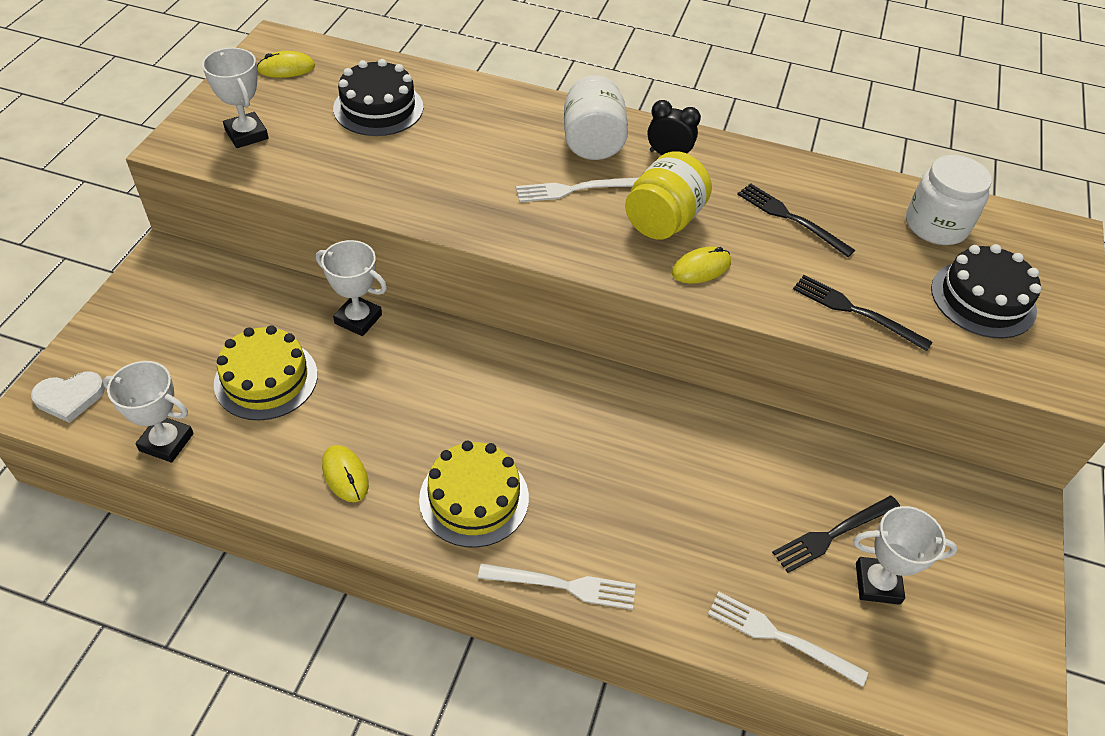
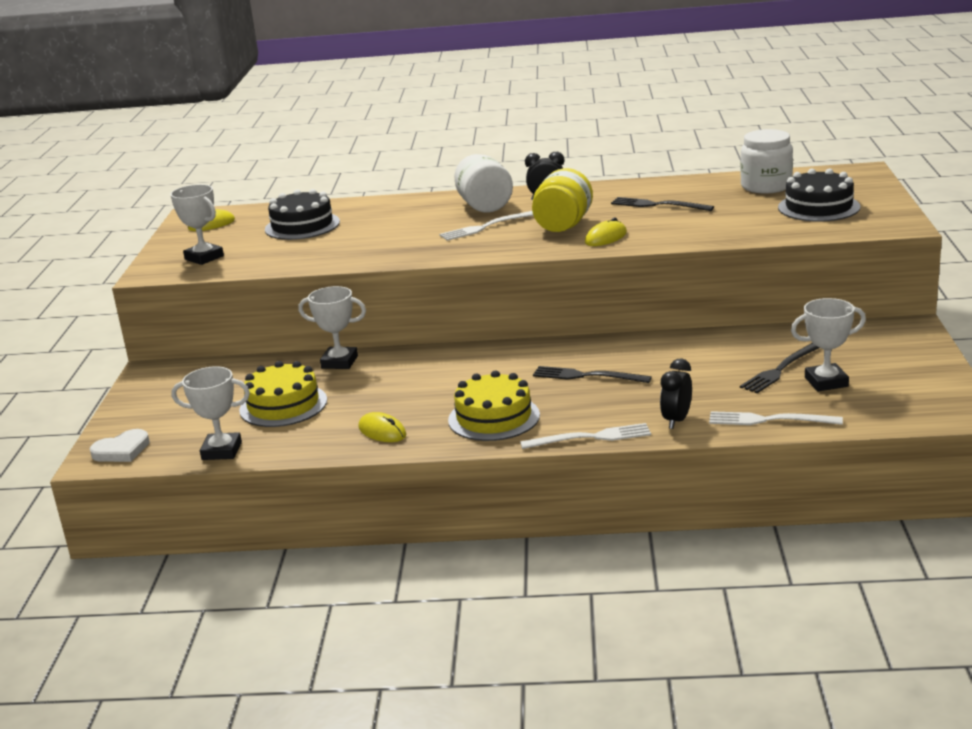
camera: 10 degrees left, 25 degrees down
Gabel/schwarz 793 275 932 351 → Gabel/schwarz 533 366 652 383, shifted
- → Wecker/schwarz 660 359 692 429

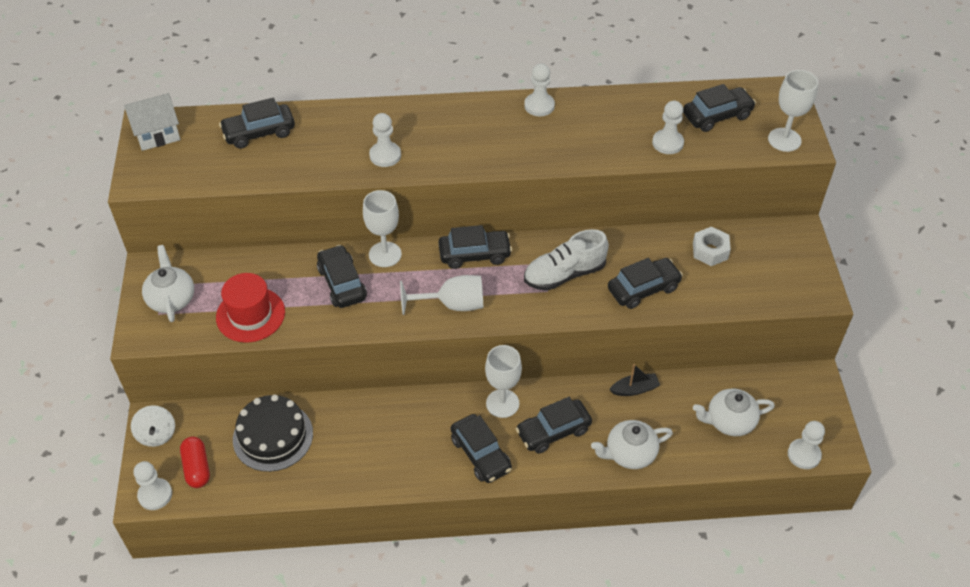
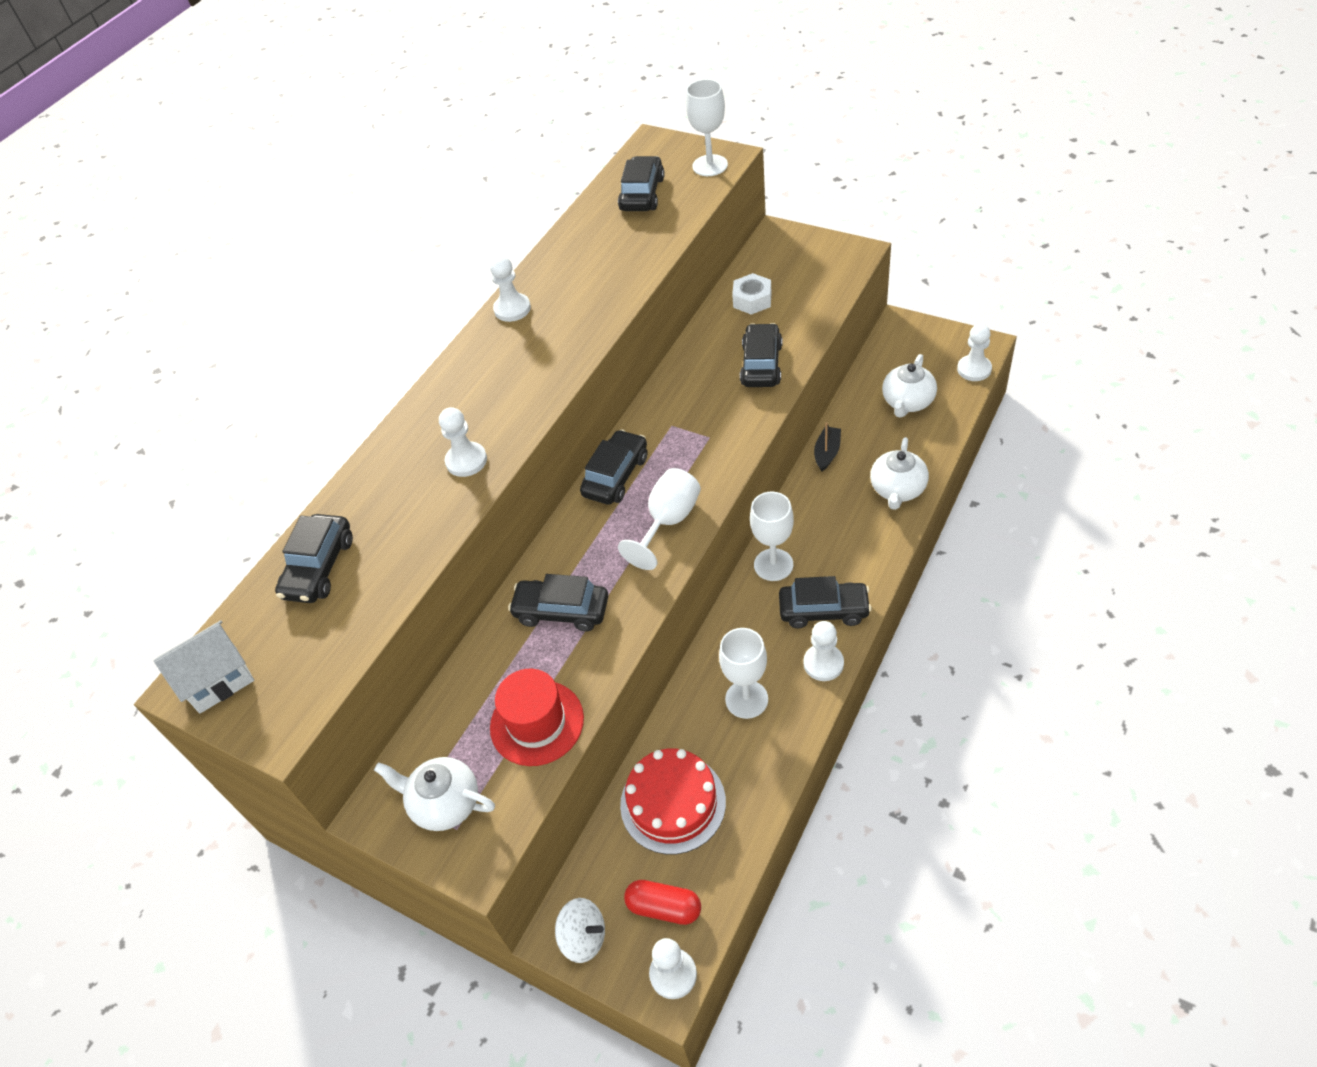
camera: 50 degrees left, 0 degrees up
Haus/weiß 124 93 180 151 → Haus/weiß 154 620 254 713, 45 degrees clockwise
Kuchen/schwarz 233 394 313 472 → Kuchen/rot 620 748 726 854
Kelch/weiß 363 190 402 267 → Kelch/weiß 719 628 768 719, shifted
Auto/schwarz 516 397 592 454 → -
Schuh/weiß 524 229 609 291 → -
Bauer/weiß 652 101 684 154 → Bauer/weiß 803 621 844 681, shifted

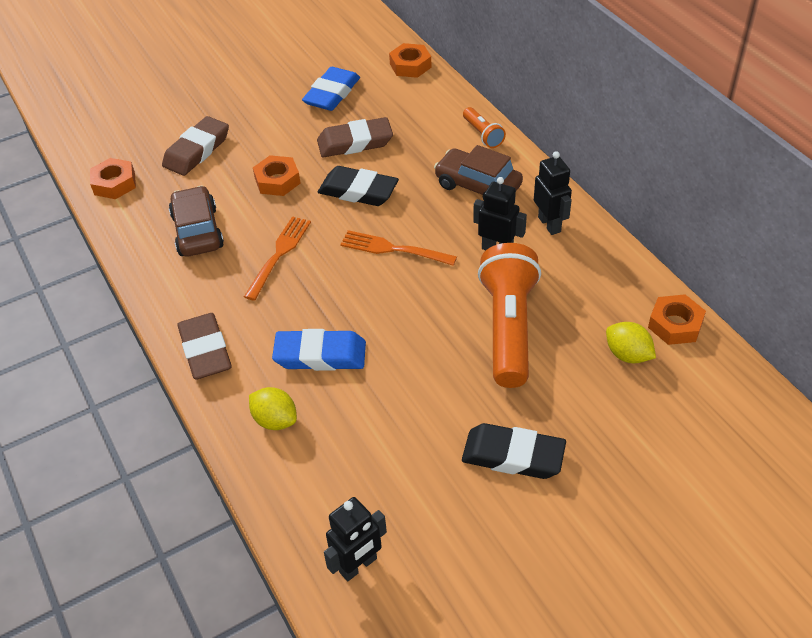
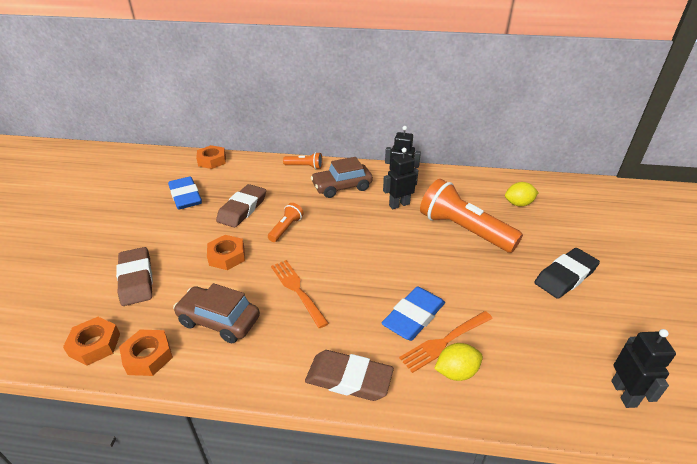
camera: 55 degrees left, 10 degrees down
Radiergummi/schwarz 318 166 399 206 → Taschenlampe/orange 268 203 304 242
Gabel/orange 340 230 457 266 → Gabel/orange 399 311 493 373, shifted
Sechskantmutter/orange 648 294 706 345 → Sechskantmutter/orange 119 330 173 376, shifted

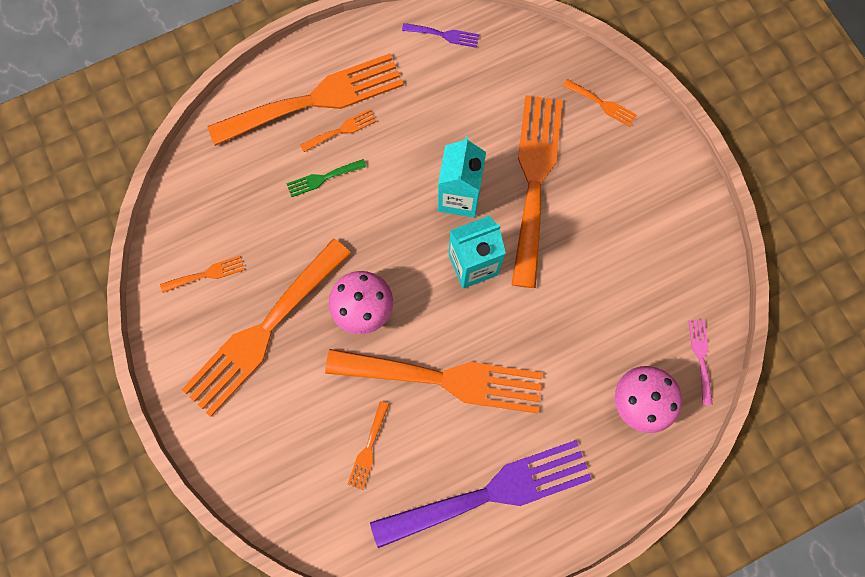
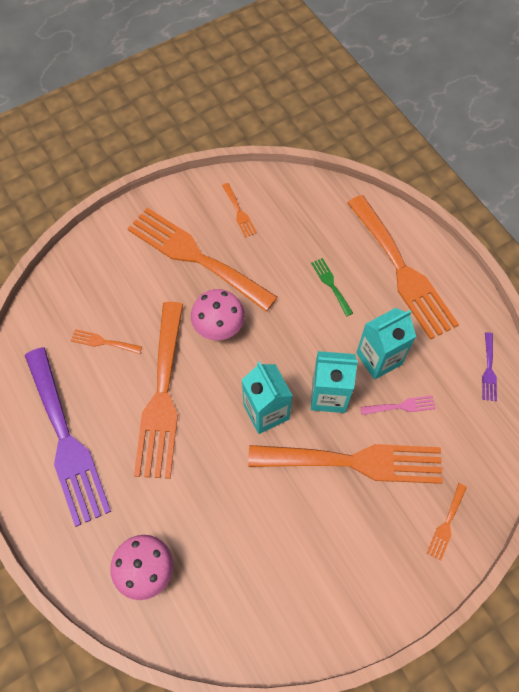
camera: 85 degrees right, 10 degrees down
Gabel/orange 300 109 377 152 → -
Gabel/rosa 688 319 713 405 → Gabel/rosa 360 395 436 415, shifted
- → Getränkekarton/türkis 356 308 416 380

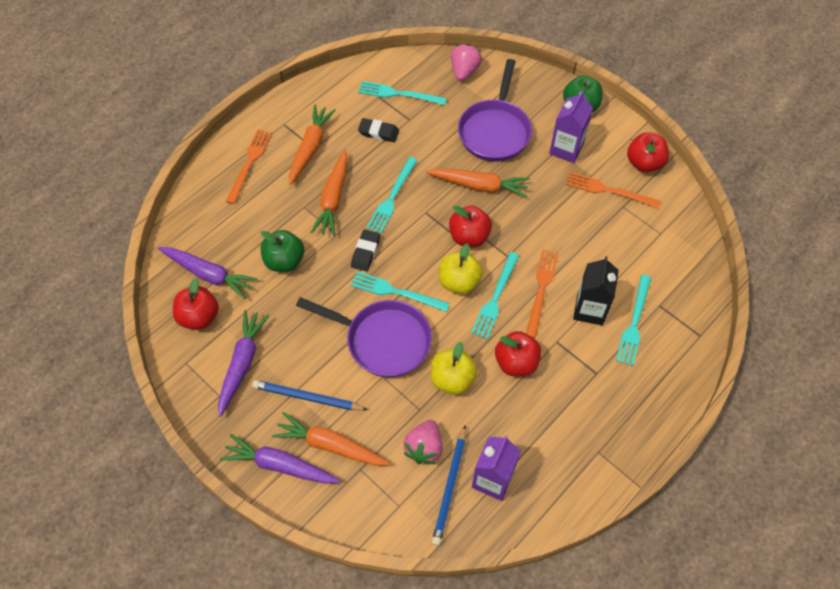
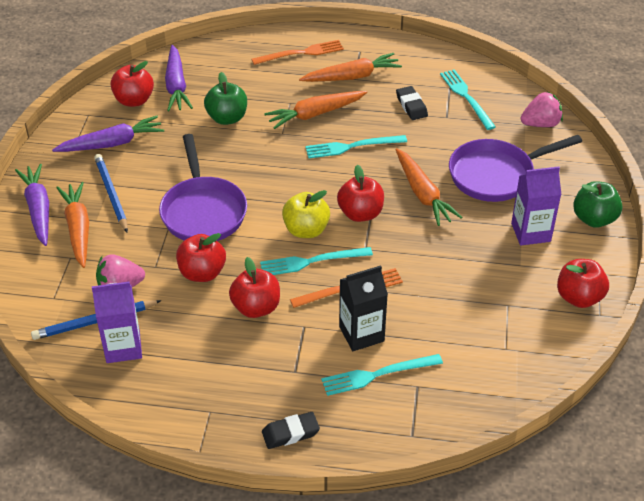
camera: 55 degrees right, 15 degrees down
Radiergummi/schwarz 351 229 380 271 → Radiergummi/schwarz 262 412 320 449, shifted
Gabel/türkis 351 271 450 312 → -
Apfel/gelb 431 342 477 395 → Apfel/rot 176 233 226 282
Gabel/orange 566 172 661 209 → -

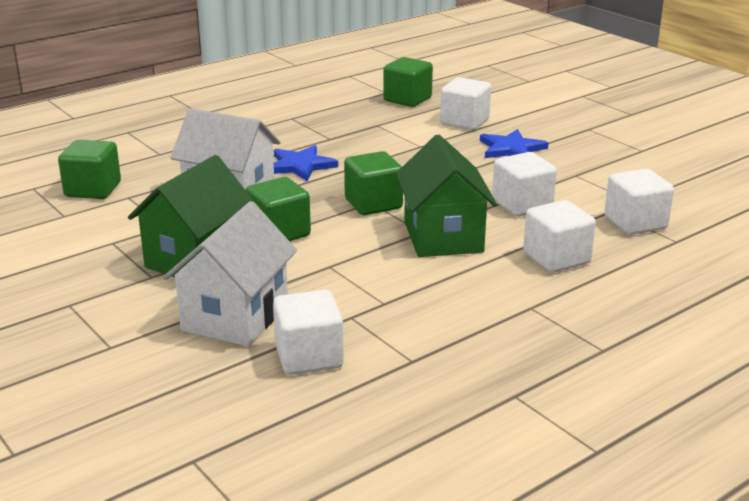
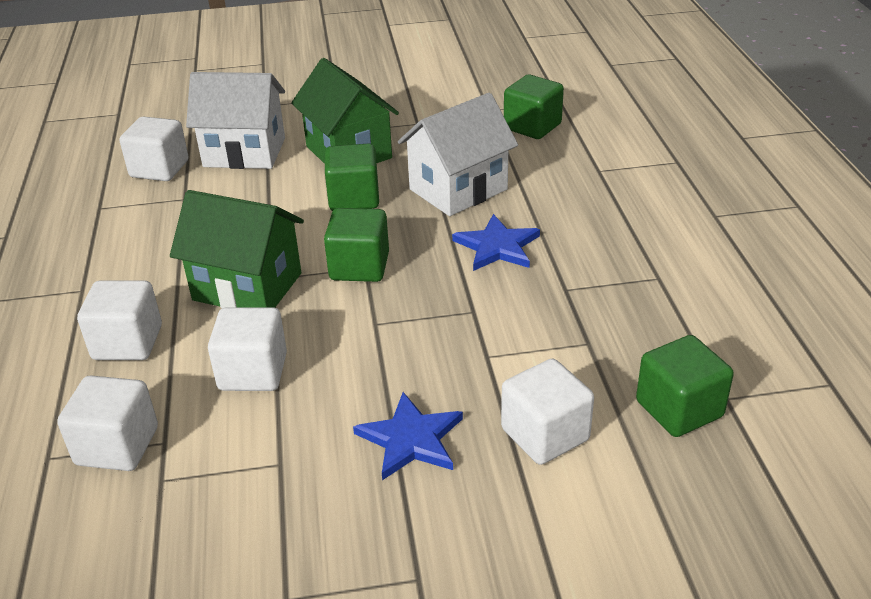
camera: 120 degrees right, 10 degrees up
Haus/weiß 163 201 297 346 → Haus/weiß 186 72 285 169, 45 degrees counterclockwise

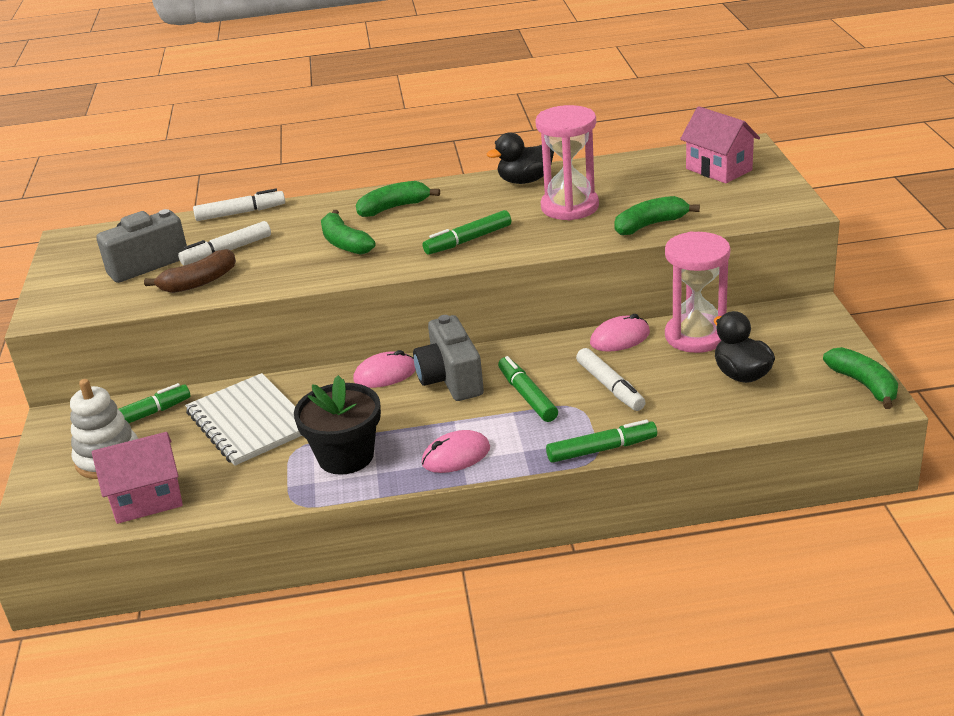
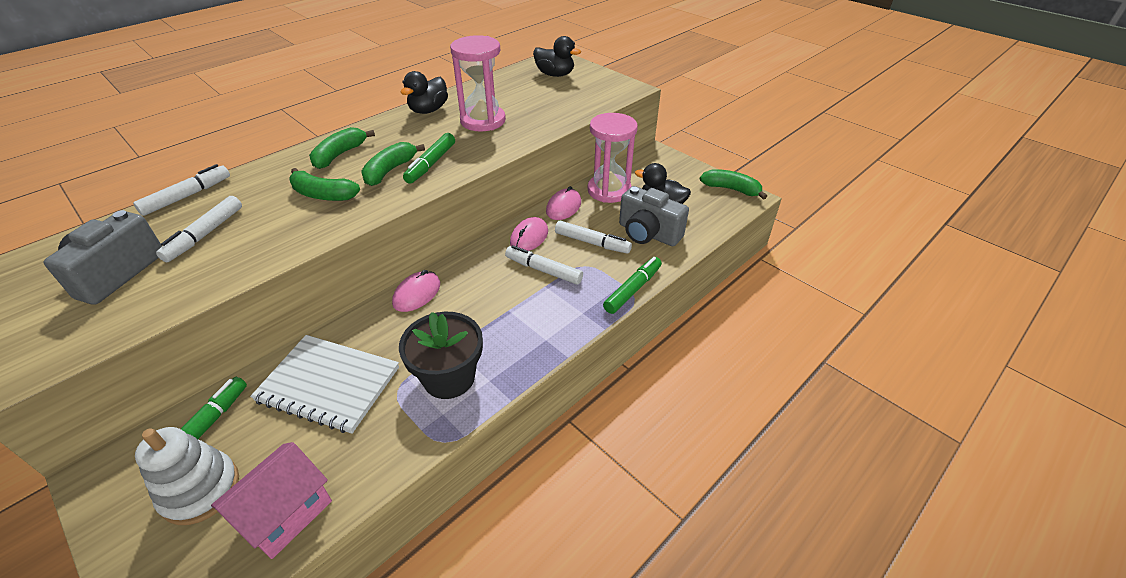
camera: 40 degrees left, 10 degrees up
Banane/braun 144 249 236 293 → -
Kamera/grau 413 315 484 401 → Kamera/grau 619 186 689 246, shifted
Computermaus/rosa 422 430 490 473 → Computermaus/rosa 510 217 548 251, shifted
Filzstift/grün 498 356 558 422 → Filzstift/weiß 505 245 583 285
Banane/grün 614 196 700 235 → Banane/grün 361 142 425 186, shifted
Haus/rosa 680 106 760 184 → Ente/schwarz 533 36 581 77

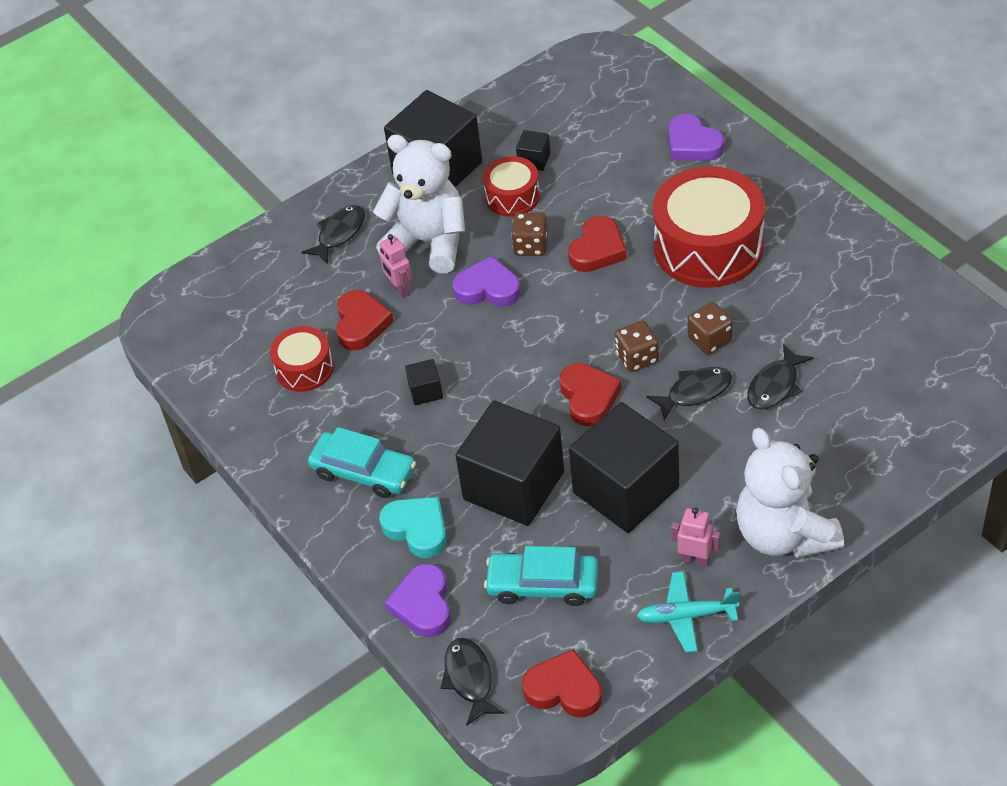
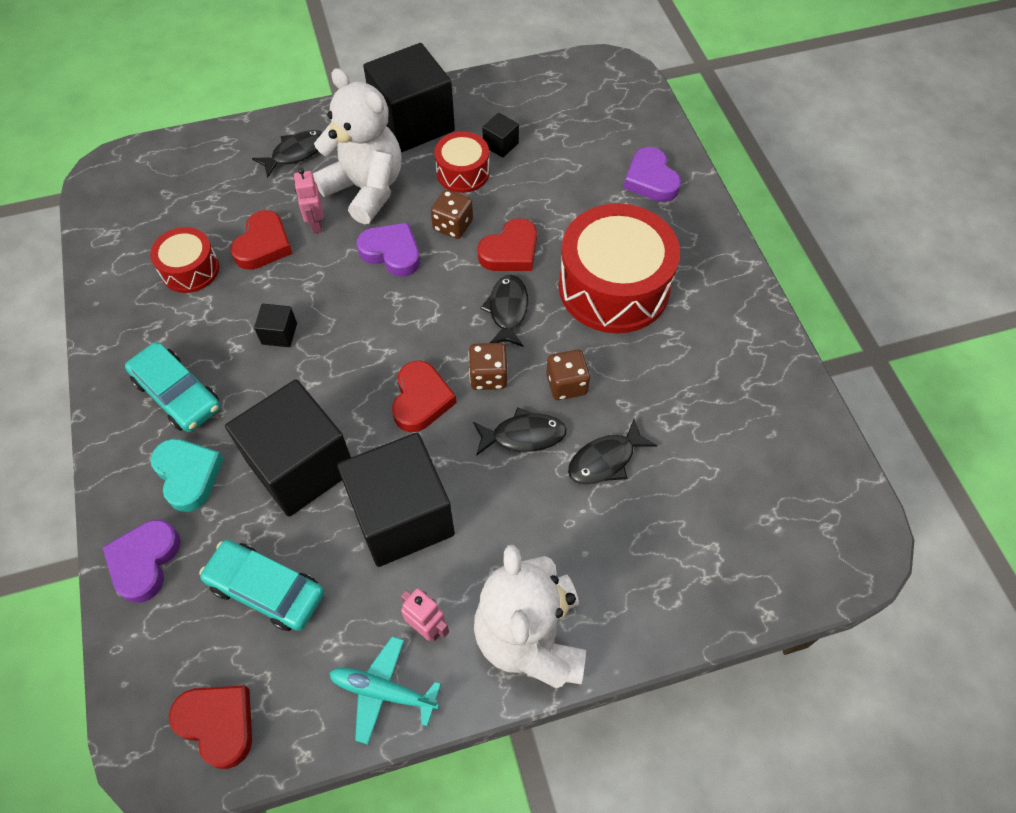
camera: 15 degrees right, 10 degrees up
Fisch/schwarz 441 638 504 726 → Fisch/schwarz 481 275 528 347, shifted

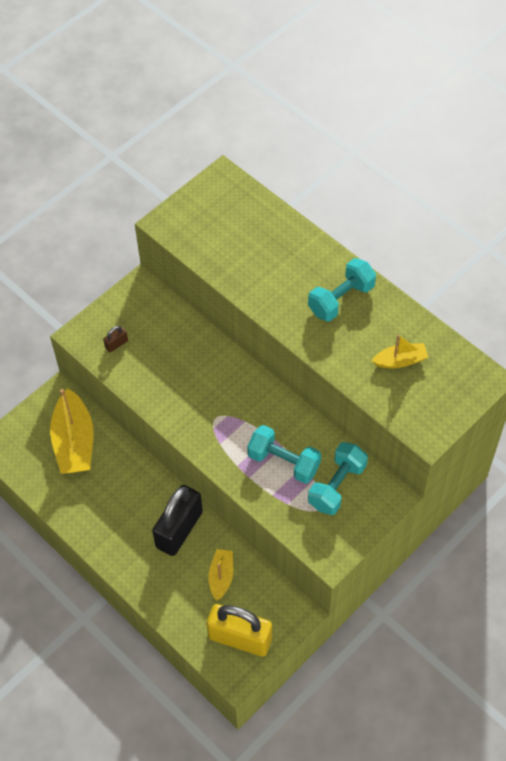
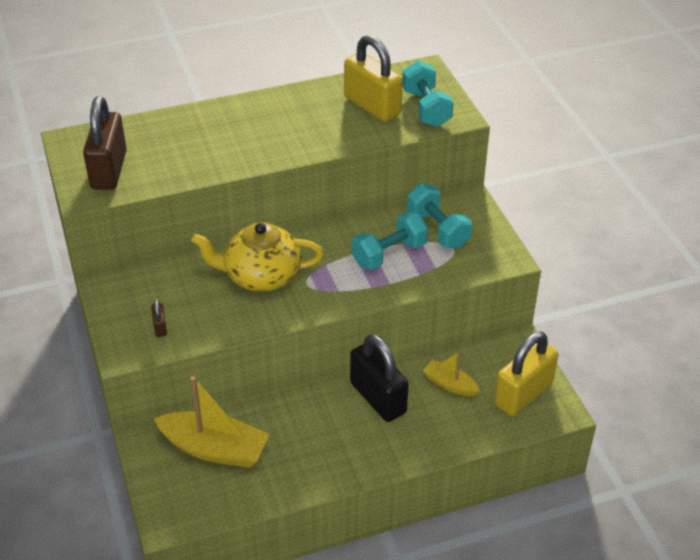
camera: 65 degrees left, 15 degrees down
Hantel/türkis 308 258 376 322 → Hantel/türkis 402 61 454 127, shifted
Boot/gelb 372 334 428 368 → Vorhängeschloss/gelb 344 35 403 122
- → Vorhängeschloss/braun 83 96 127 190
- → Teekanne/gelb 191 222 324 291

